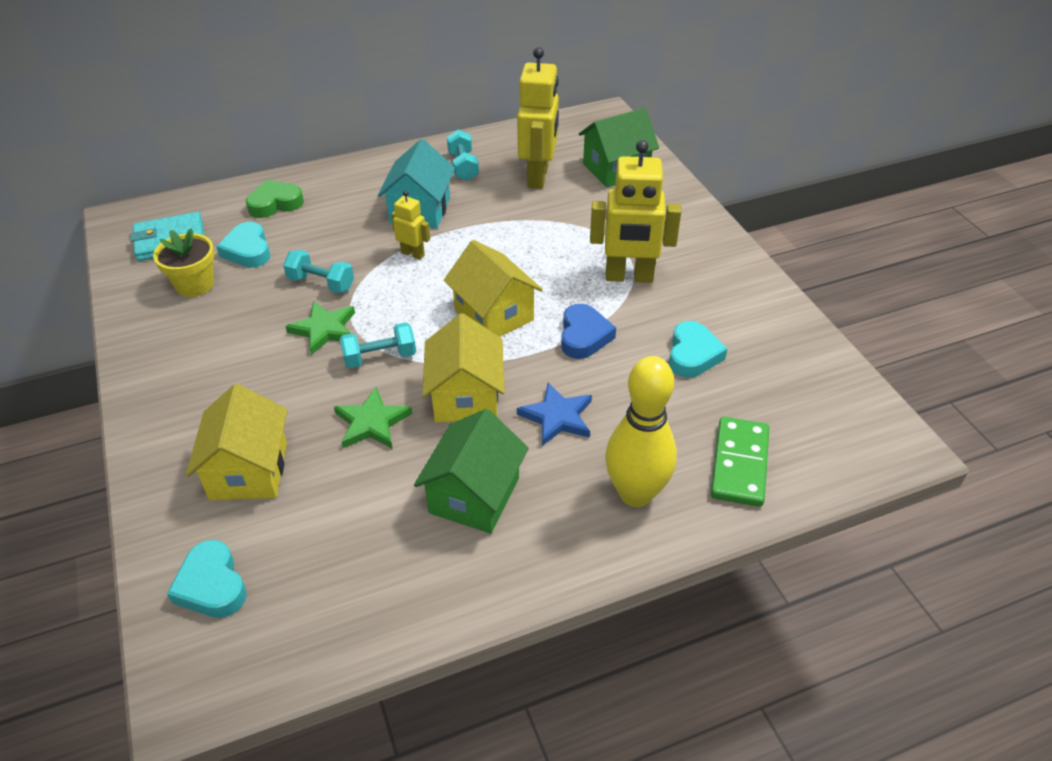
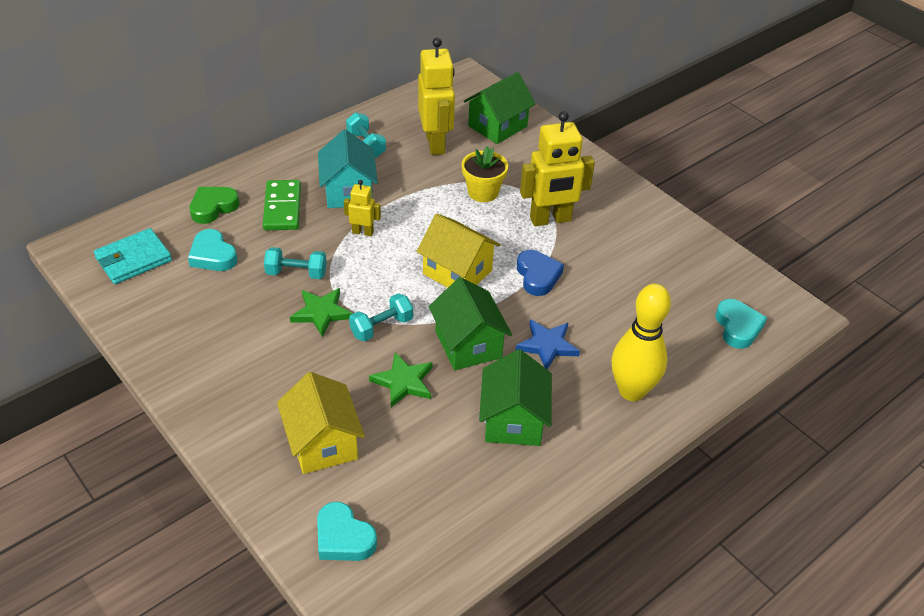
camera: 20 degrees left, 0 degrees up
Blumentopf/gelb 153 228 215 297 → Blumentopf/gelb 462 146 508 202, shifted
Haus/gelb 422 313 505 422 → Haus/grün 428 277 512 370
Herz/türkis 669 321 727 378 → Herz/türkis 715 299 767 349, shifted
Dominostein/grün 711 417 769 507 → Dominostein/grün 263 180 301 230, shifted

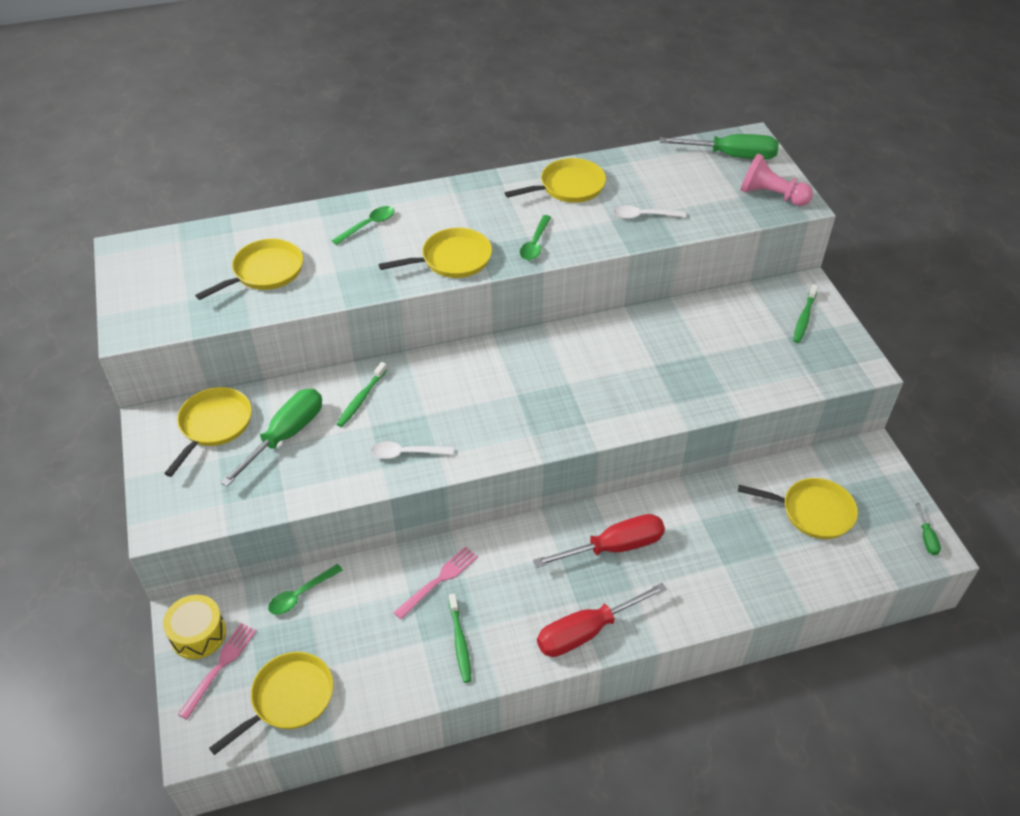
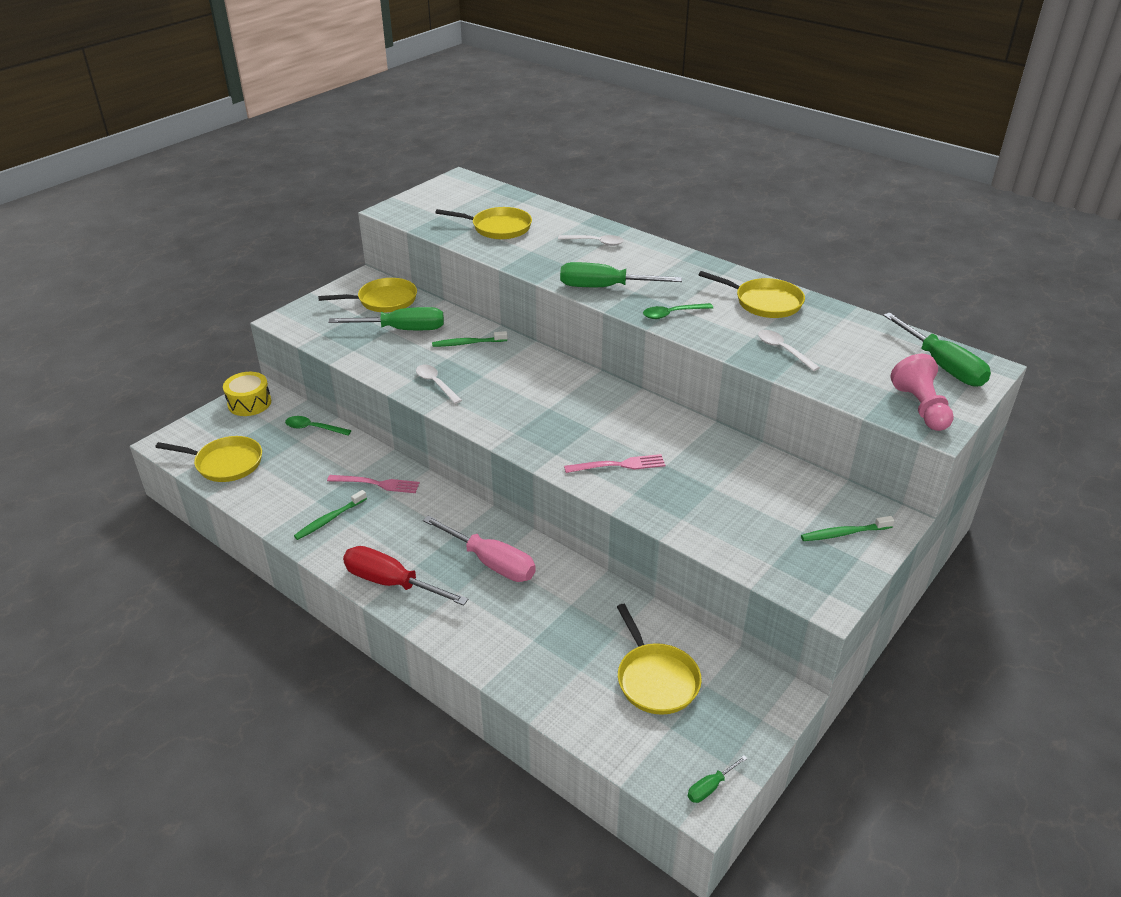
camera: 55 degrees right, 10 degrees down
Gabel/rosa 178 623 257 719 → Gabel/rosa 564 454 665 473, shifted
Löffel/grün 331 206 394 245 → Löffel/weiß 558 235 624 246
Pfanne/gelb 379 228 492 278 → Schraubenzieher/grün 560 262 682 287
Schraubenzieher/rot 533 514 665 568 → Schraubenzieher/rosa 423 515 536 582

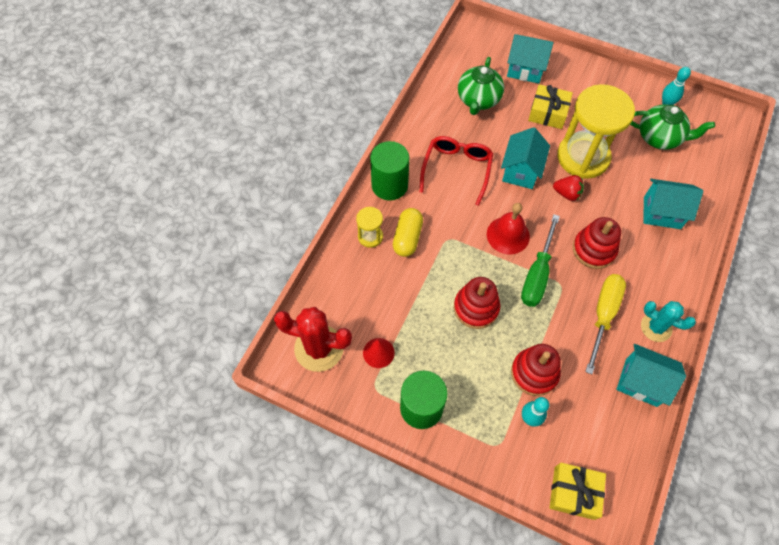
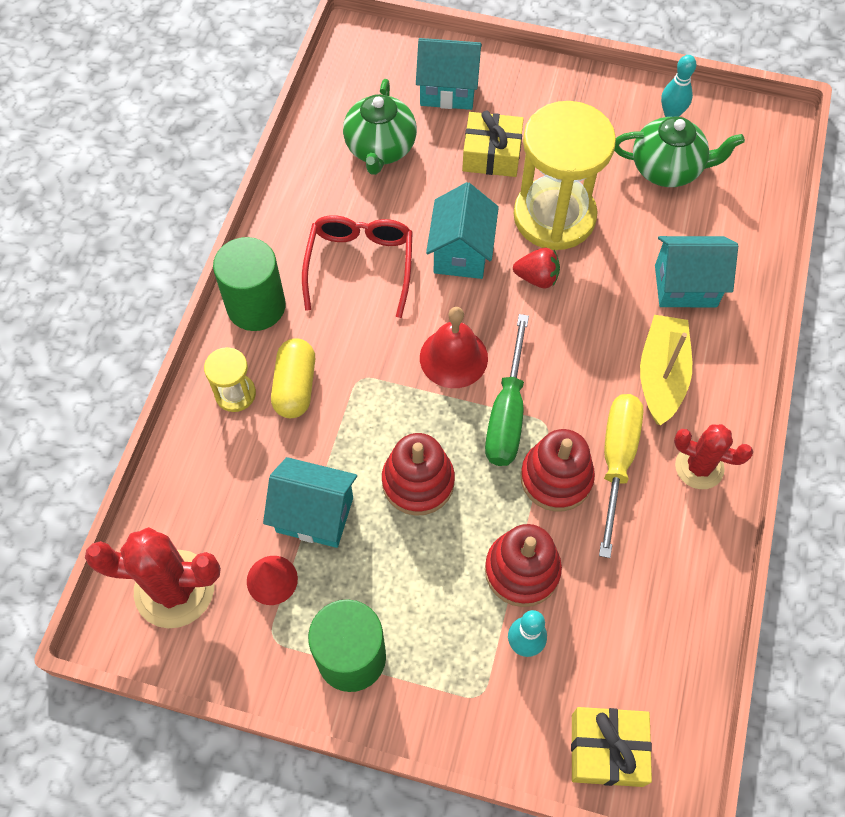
camera: 10 degrees left, 0 degrees up
Stapelspielzeug/rot 573 217 621 269 → Stapelspielzeug/rot 520 429 595 512, shifted
Haus/türkis 616 344 686 407 → Haus/türkis 263 457 357 548, shifted
Kaktus/türkis 641 301 696 342 → Kaktus/rot 674 424 753 489
- → Boot/gelb 640 315 692 425

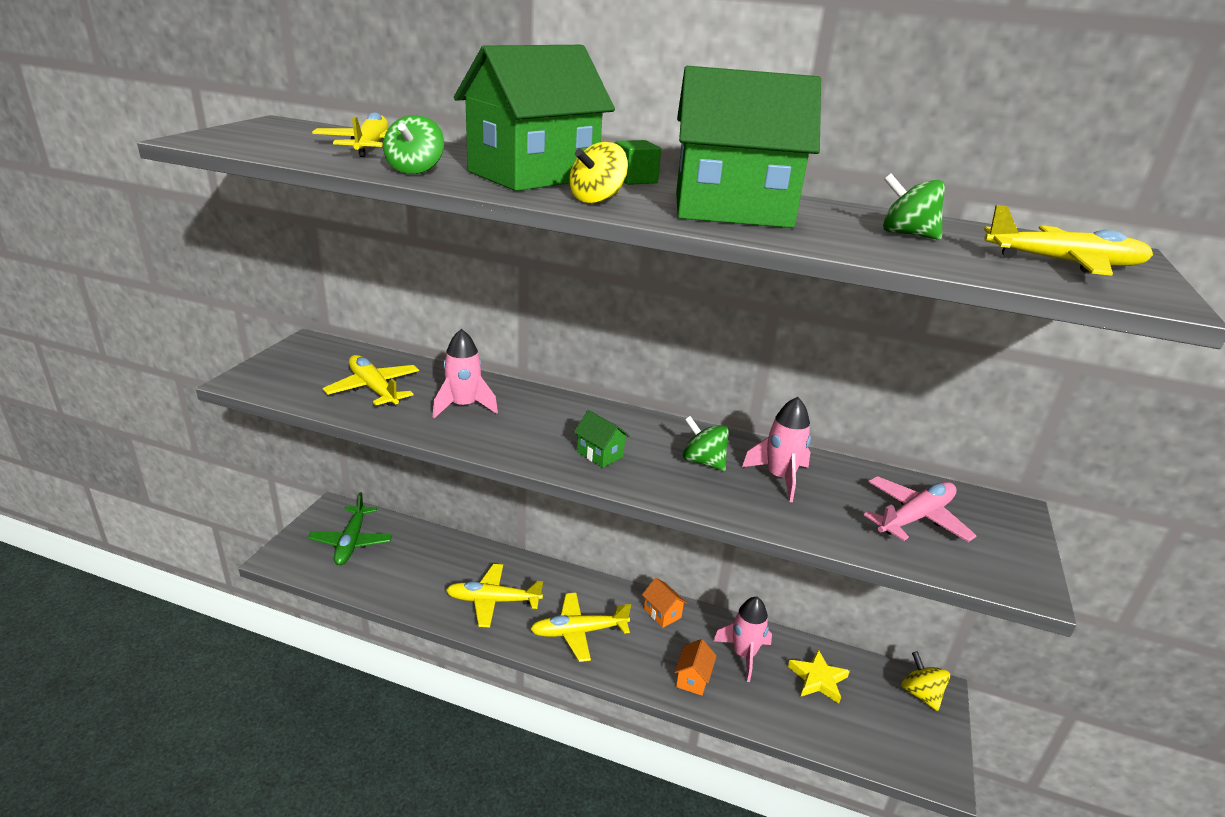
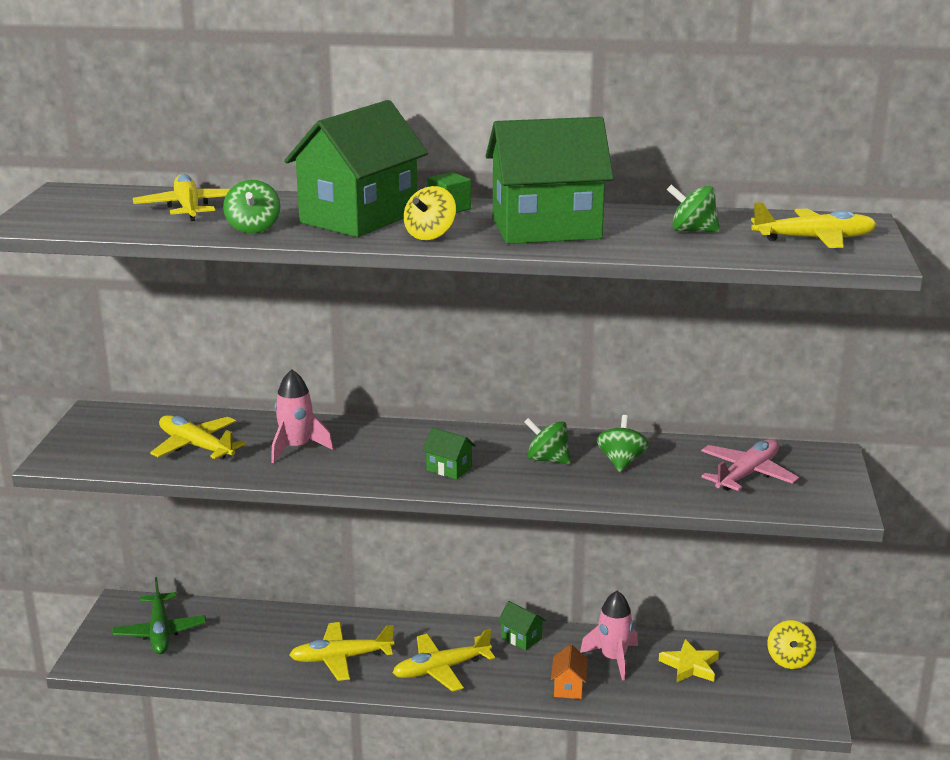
camera: 10 degrees left, 5 degrees down
Haus/orange 642 578 687 628 → Haus/grün 498 601 546 651
Rakete/rosa 742 397 811 502 → Kreisel/grün 597 415 649 472
Kreisel/gelb 902 651 950 711 → Kreisel/gelb 767 620 816 669, 135 degrees counterclockwise

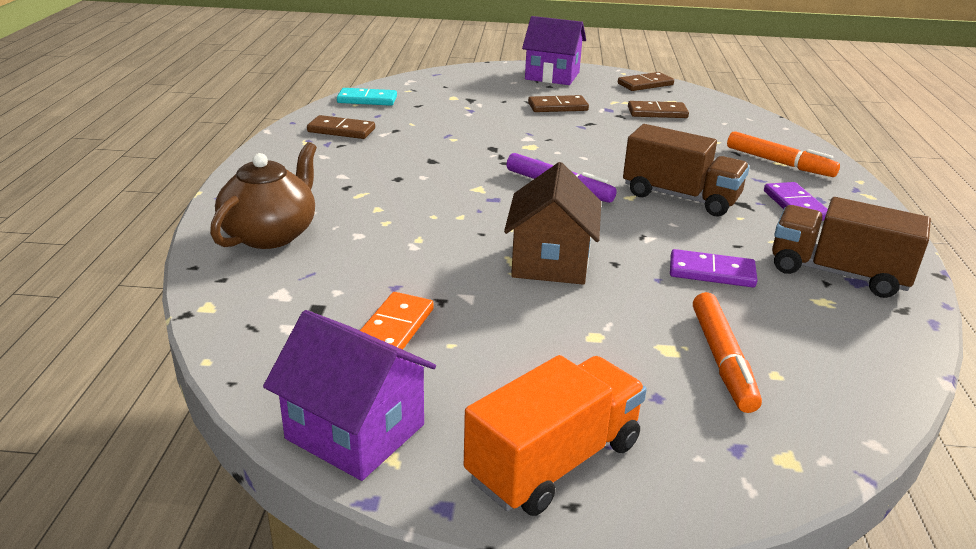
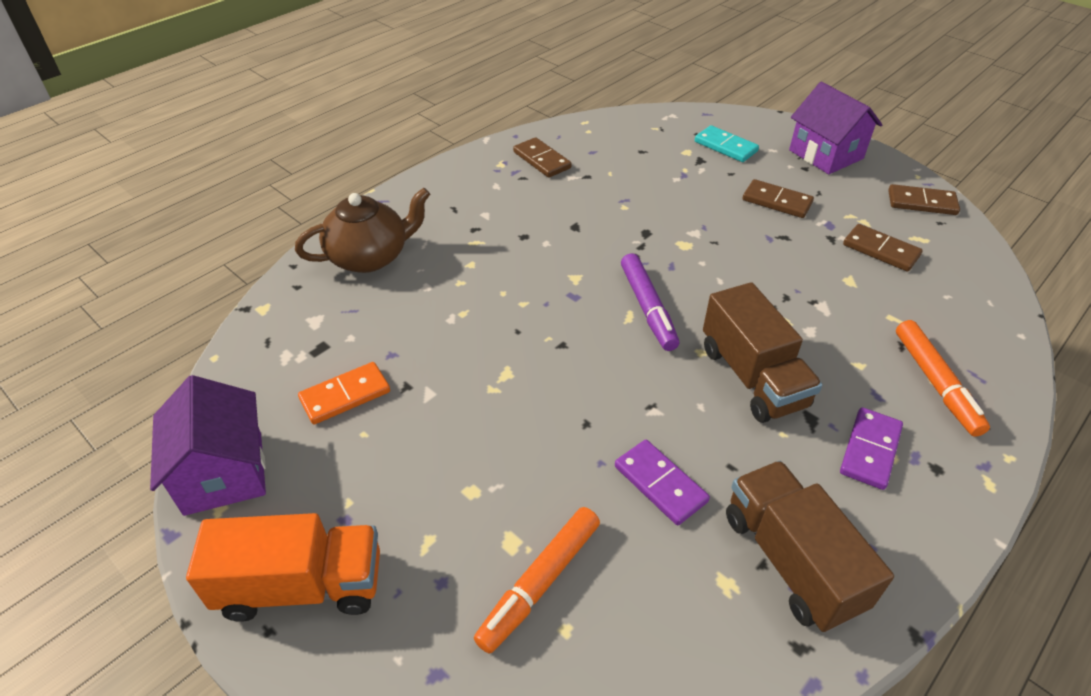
camera: 40 degrees right, 15 degrees up
Dominostein/türkis 337 88 397 106 → Dominostein/türkis 695 125 759 162, shifted
Haus/braun 504 162 601 285 → -

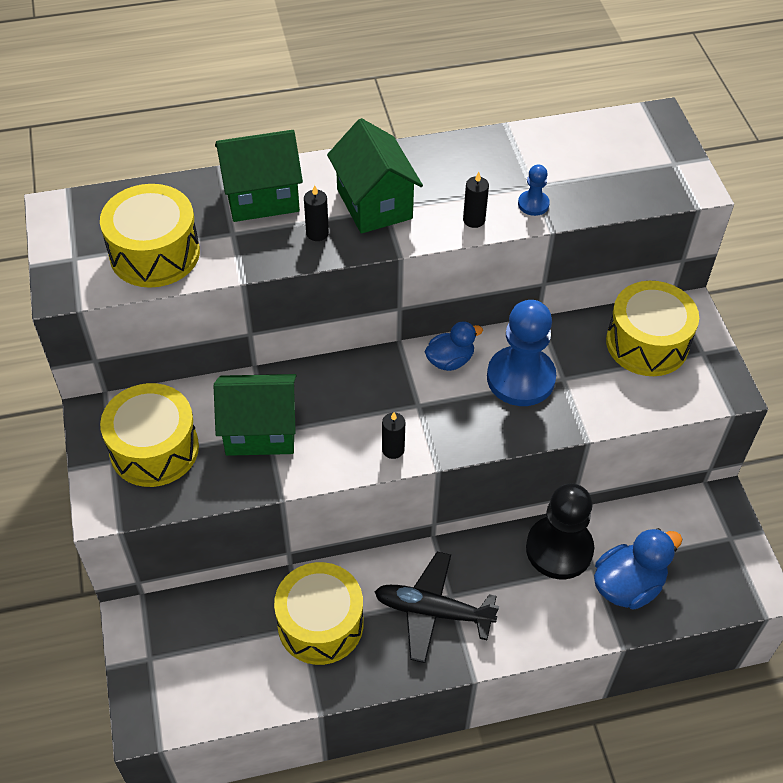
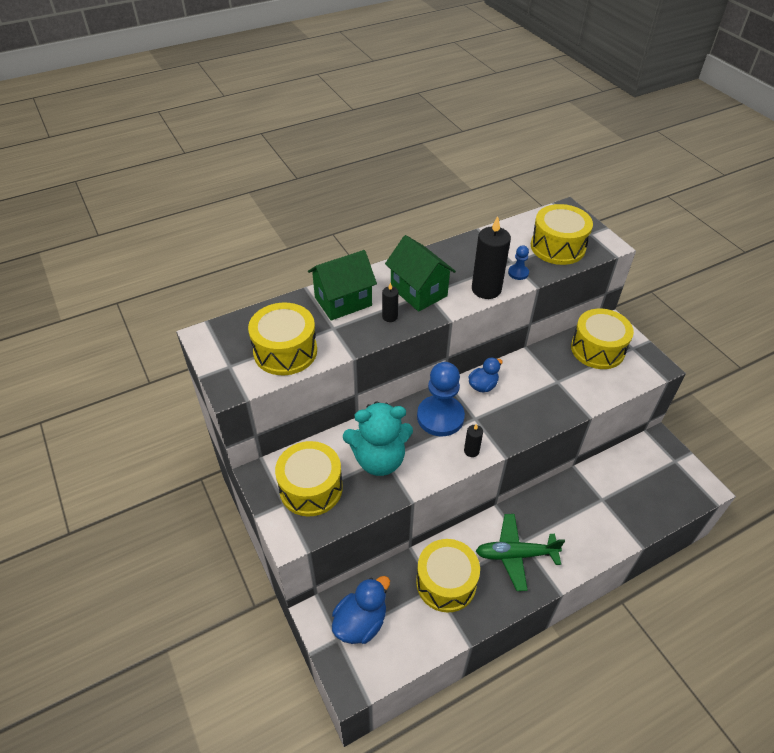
camera: 15 degrees left, 5 degrees down
Haus/grün 214 374 297 456 → Teddybär/türkis 343 401 413 476
Flugzeug/schwarz 375 552 499 663 → Flugzeug/grün 476 514 565 591
Kerze/schwarz 463 172 489 228 → Kerze/schwarz 472 216 511 299, x2.01
Bauer/blau 487 300 556 406 → Bauer/blau 417 362 465 436, shifted
Bauer/schwarz 526 483 594 579 → -
Ente/blau 594 528 682 610 → Ente/blau 332 576 390 644, shifted
- → Trommel/gelb 531 204 593 265

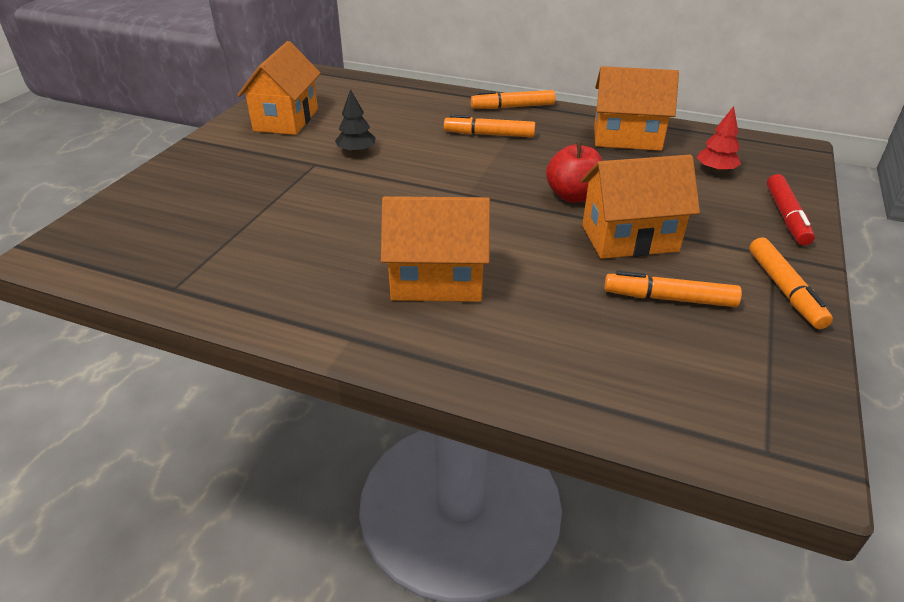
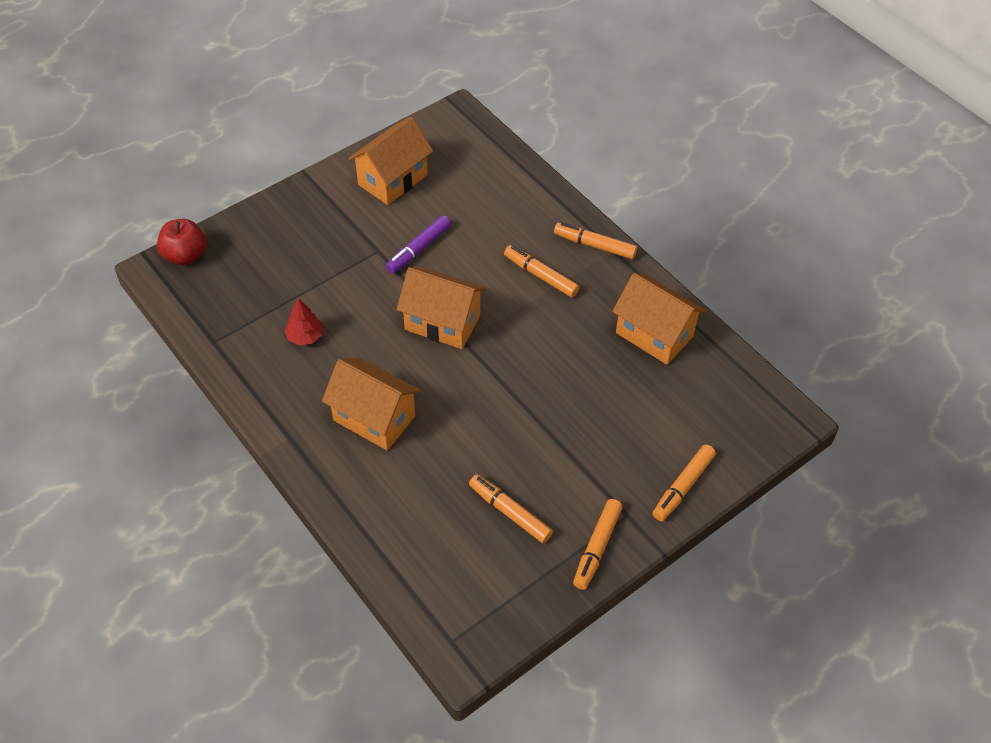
camera: 30 degrees right, 15 degrees up
Baum/schwarz 335 89 376 154 → Filzstift/lila 386 215 451 274
Apfel/rot 546 142 603 203 → Apfel/rot 157 219 206 265, shifted
Haus/orange 581 155 700 259 → Haus/orange 397 267 486 349, shifted
Baum/rot 697 106 741 173 → Baum/rot 285 298 323 345, shifted
Filzstift/rot 767 174 815 246 → Filzstift/orange 652 444 716 521

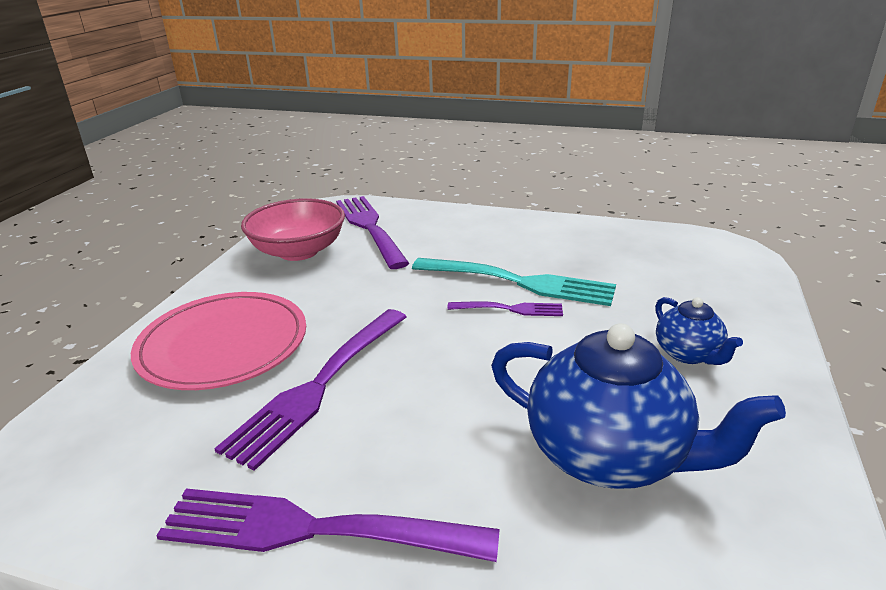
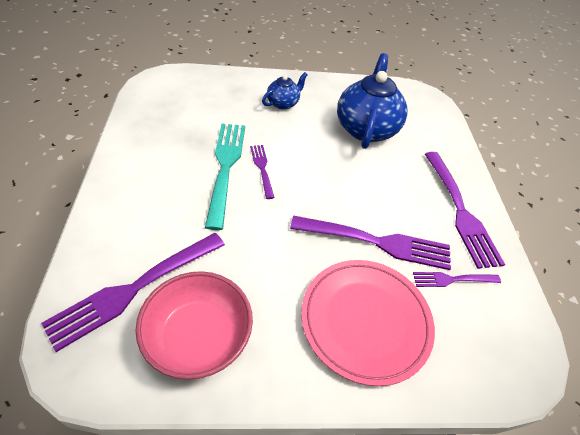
camera: 115 degrees left, 20 degrees up
- → Gabel/lila 413 272 501 287

